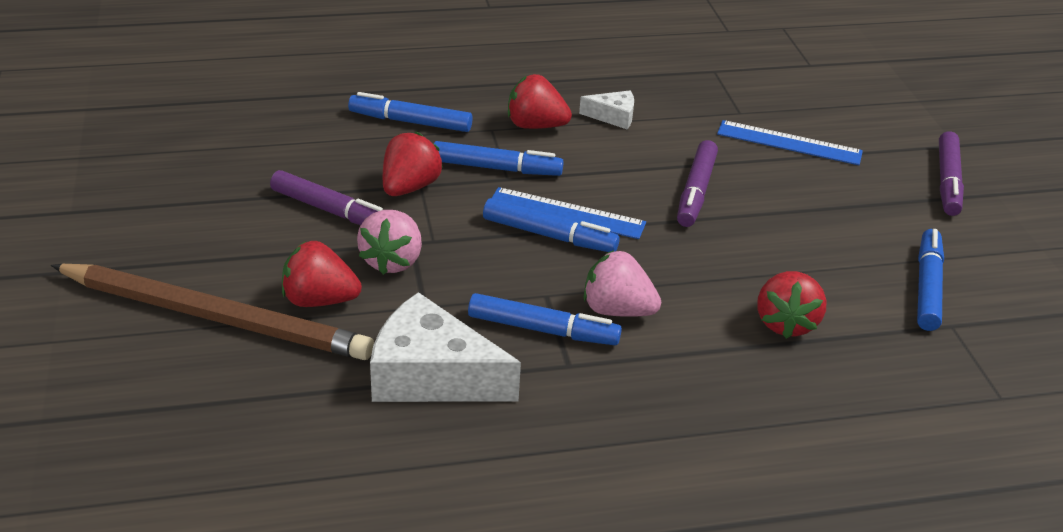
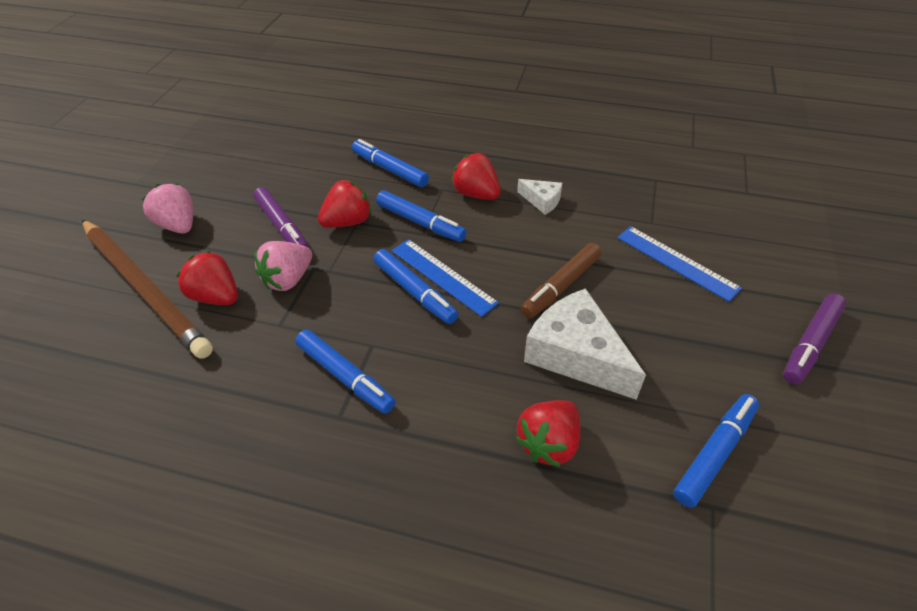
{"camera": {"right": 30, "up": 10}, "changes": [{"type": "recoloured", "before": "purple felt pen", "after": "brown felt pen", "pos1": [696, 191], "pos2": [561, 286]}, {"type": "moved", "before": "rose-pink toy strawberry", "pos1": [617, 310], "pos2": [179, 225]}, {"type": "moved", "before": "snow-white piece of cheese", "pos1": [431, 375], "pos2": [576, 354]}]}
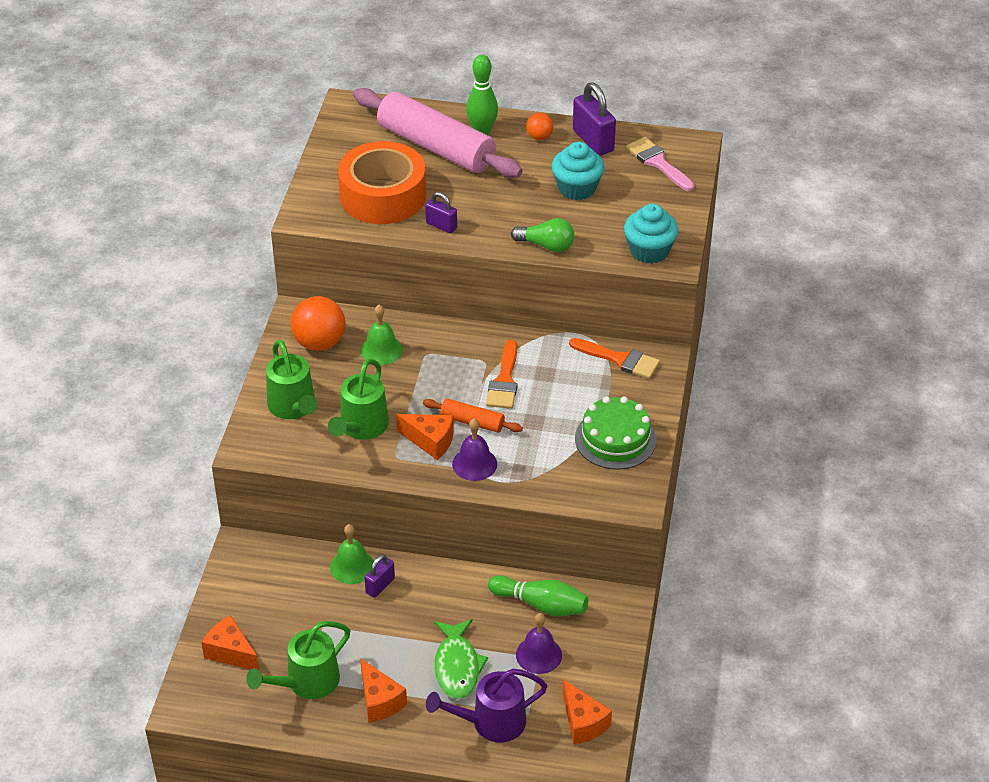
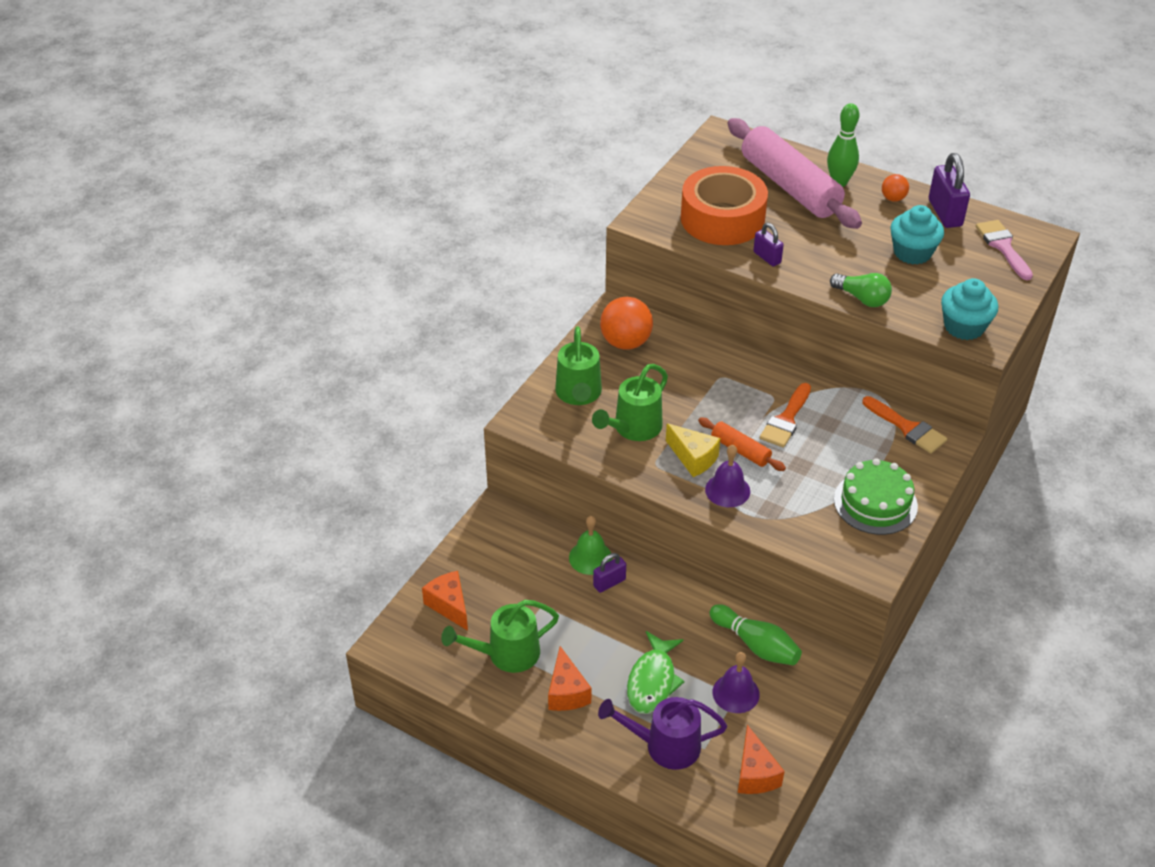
{"camera": {"right": 20, "up": 0}, "changes": [{"type": "removed", "before": "leaf-green hand bell", "pos1": [381, 350]}, {"type": "recoloured", "before": "orange piece of cheese", "after": "yellow piece of cheese", "pos1": [430, 441], "pos2": [693, 458]}]}
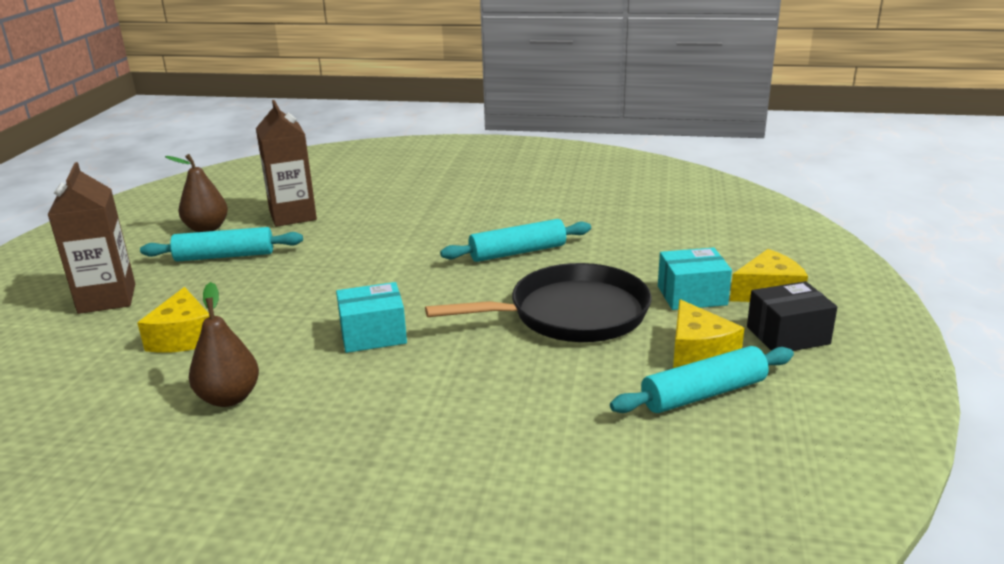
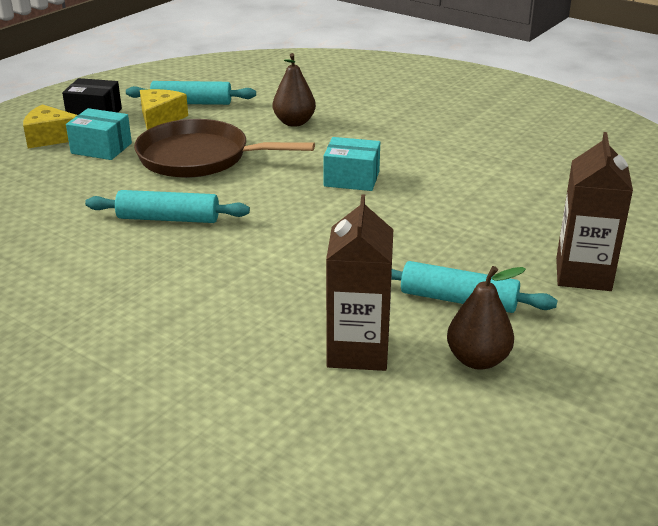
{"camera": {"right": -155, "up": 5}, "changes": [{"type": "recoloured", "before": "ebony frying pan", "after": "brown frying pan", "pos1": [571, 314], "pos2": [199, 157]}, {"type": "moved", "before": "brown pear", "pos1": [229, 398], "pos2": [294, 122]}, {"type": "removed", "before": "yellow piece of cheese", "pos1": [183, 337]}]}
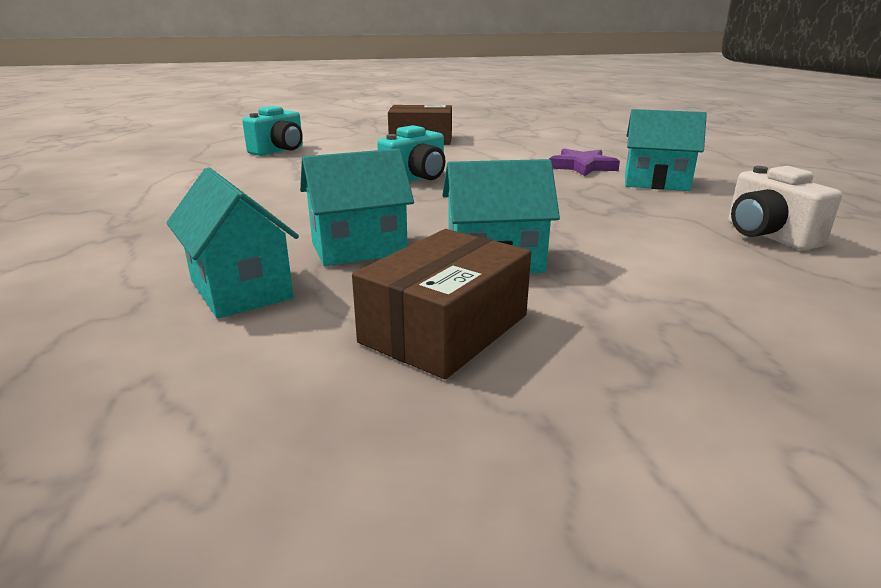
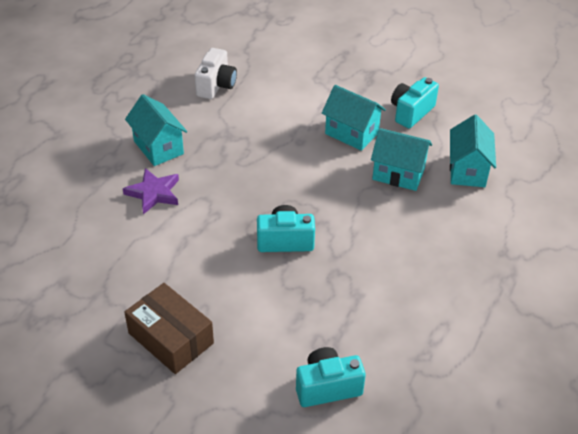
{"camera": {"right": -140, "up": 20}, "changes": [{"type": "replaced", "before": "brown package", "after": "turquoise camera", "pos1": [444, 328], "pos2": [411, 112]}]}
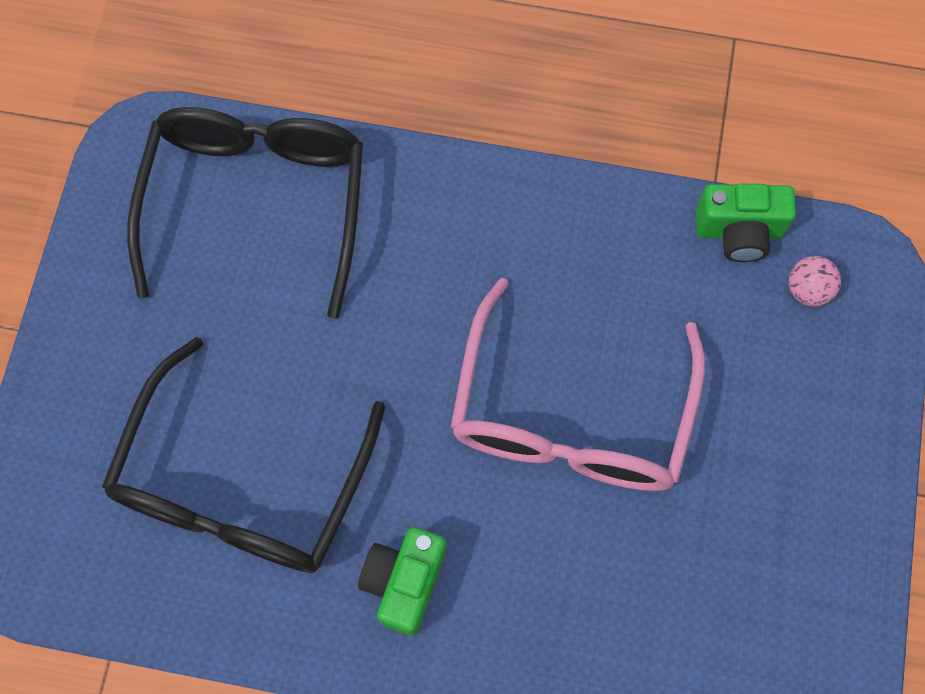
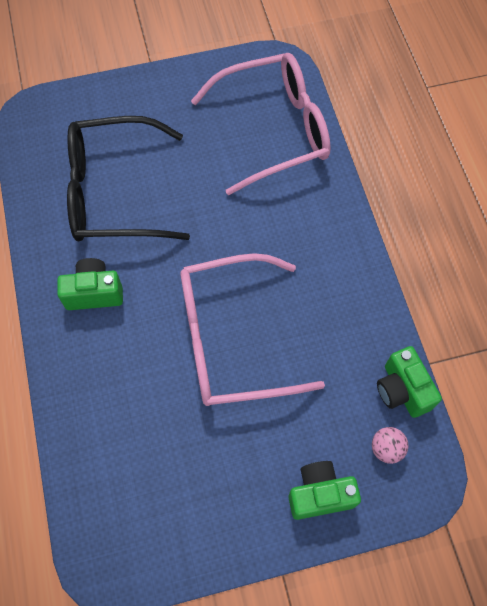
{"camera": {"right": 65, "up": -5}, "changes": [{"type": "recoloured", "before": "ebony eyeglasses", "after": "rose-pink eyeglasses", "pos1": [257, 204], "pos2": [273, 130]}, {"type": "added", "after": "leaf-green camera", "pos2": [320, 494]}]}
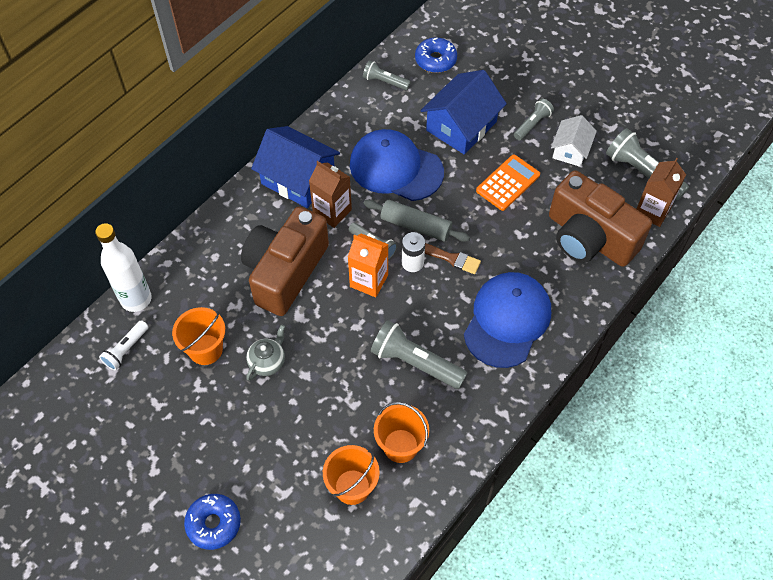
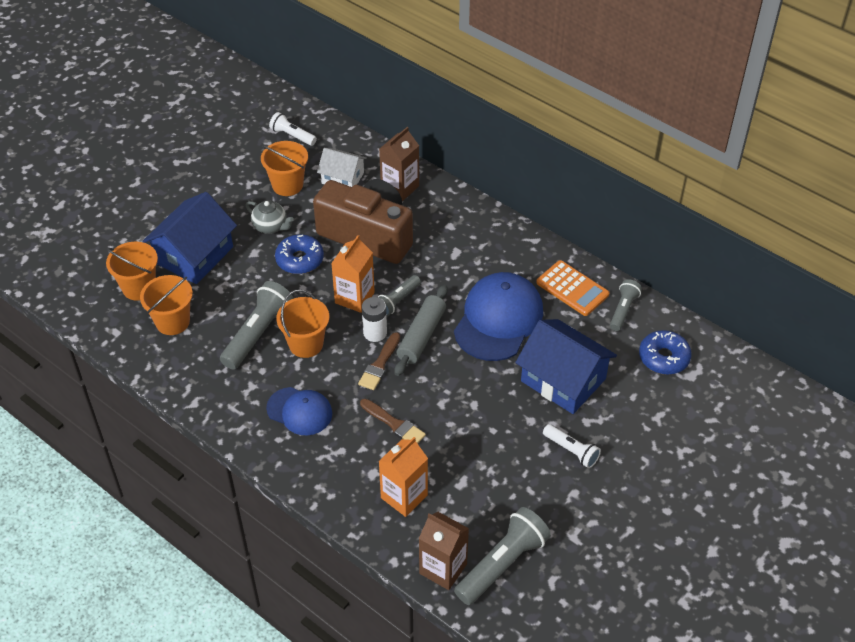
{"camera": {"right": 90, "up": -10}, "changes": [{"type": "recoloured", "before": "grey torch", "after": "snow-white torch", "pos1": [532, 124], "pos2": [571, 451]}, {"type": "moved", "before": "snow-white toy house", "pos1": [570, 150], "pos2": [342, 178]}, {"type": "moved", "before": "cobalt toy house", "pos1": [298, 179], "pos2": [194, 255]}, {"type": "moved", "before": "orange pocket calculator", "pos1": [508, 183], "pos2": [572, 288]}, {"type": "moved", "before": "brown juice carton", "pos1": [332, 211], "pos2": [400, 188]}, {"type": "replaced", "before": "brown camera", "after": "orange juice carton", "pos1": [589, 238], "pos2": [404, 496]}, {"type": "removed", "before": "snow-white flask", "pos1": [136, 299]}, {"type": "resized", "before": "cobalt cap", "pos1": [507, 320], "pos2": [299, 411], "scale": 0.6}, {"type": "moved", "before": "cobalt donut", "pos1": [213, 523], "pos2": [299, 260]}, {"type": "added", "after": "orange sand bucket", "pos2": [306, 344]}, {"type": "added", "after": "brown paint brush", "pos2": [394, 424]}]}
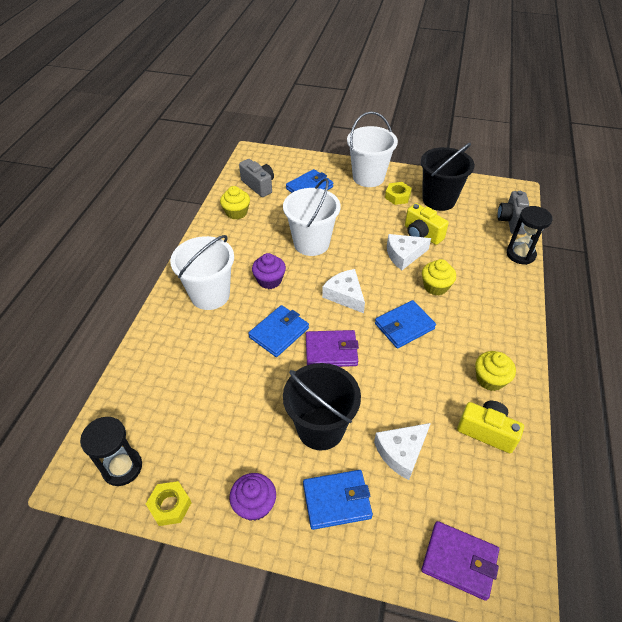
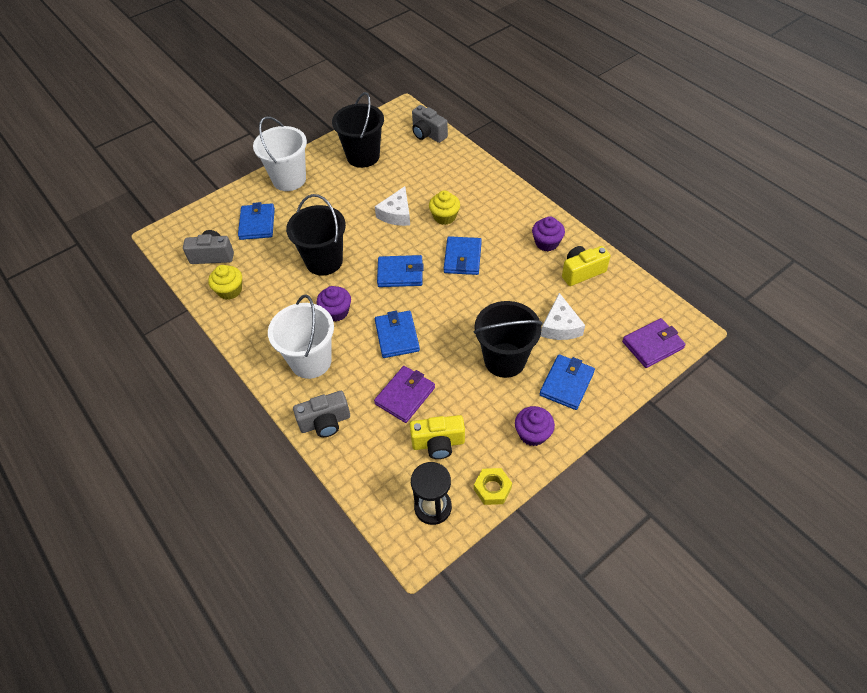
{"camera": {"right": -50, "up": 5}, "changes": [{"type": "recoloured", "before": "snow-white sand bucket", "after": "ebony sand bucket", "pos1": [311, 243], "pos2": [324, 261]}, {"type": "removed", "before": "yellow hex nut", "pos1": [397, 196]}, {"type": "moved", "before": "yellow camera", "pos1": [422, 234], "pos2": [438, 443]}, {"type": "removed", "before": "ebony sandglass", "pos1": [520, 254]}, {"type": "replaced", "before": "snow-white piece of cheese", "after": "cobalt billfold", "pos1": [345, 295], "pos2": [400, 273]}, {"type": "moved", "before": "purple billfold", "pos1": [331, 351], "pos2": [405, 396]}, {"type": "recoloured", "before": "yellow fairy cake", "after": "purple fairy cake", "pos1": [490, 379], "pos2": [546, 243]}, {"type": "added", "after": "grey camera", "pos2": [325, 422]}]}
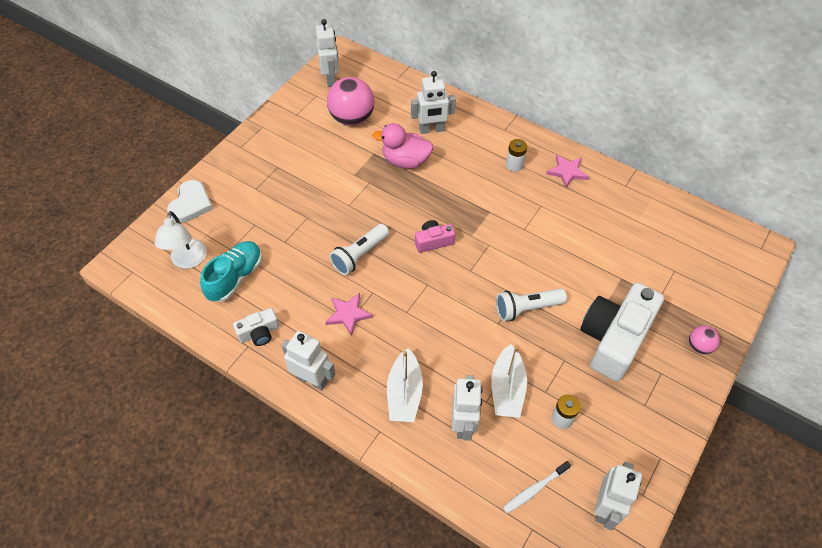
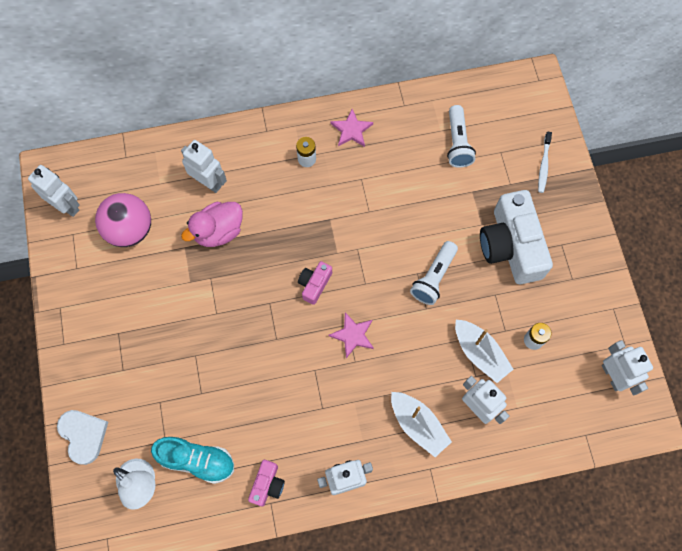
{"camera": {"right": -45, "up": 15}, "changes": [{"type": "turned", "before": "snow-white robot figure", "pos1": [431, 130], "pos2": [209, 182], "turn": -90}, {"type": "moved", "before": "snow-white torch", "pos1": [359, 255], "pos2": [457, 143]}, {"type": "turned", "before": "turquoise lace-up shoe", "pos1": [235, 277], "pos2": [197, 460], "turn": 120}, {"type": "moved", "before": "rose-pink star", "pos1": [348, 314], "pos2": [353, 335]}, {"type": "recoloured", "before": "snow-white camera", "after": "rose-pink camera", "pos1": [259, 333], "pos2": [267, 484]}, {"type": "removed", "before": "rose-pink ball", "pos1": [699, 346]}, {"type": "moved", "before": "snow-white dental brush", "pos1": [534, 489], "pos2": [543, 165]}]}
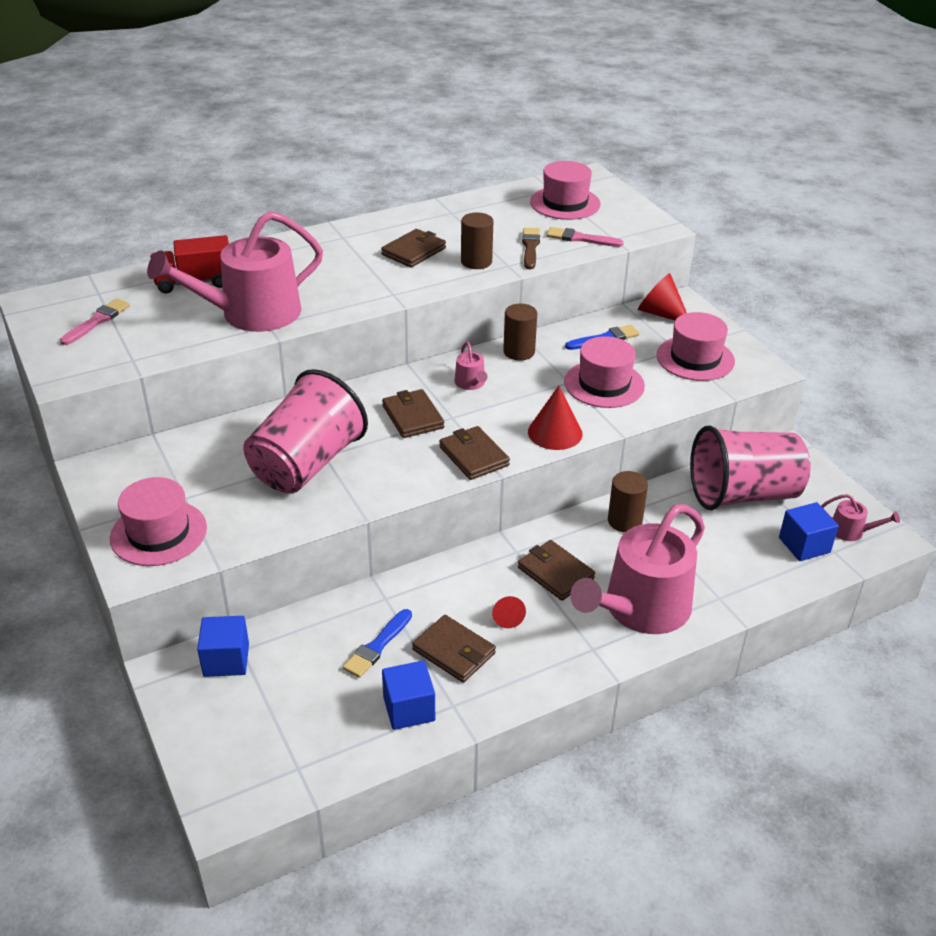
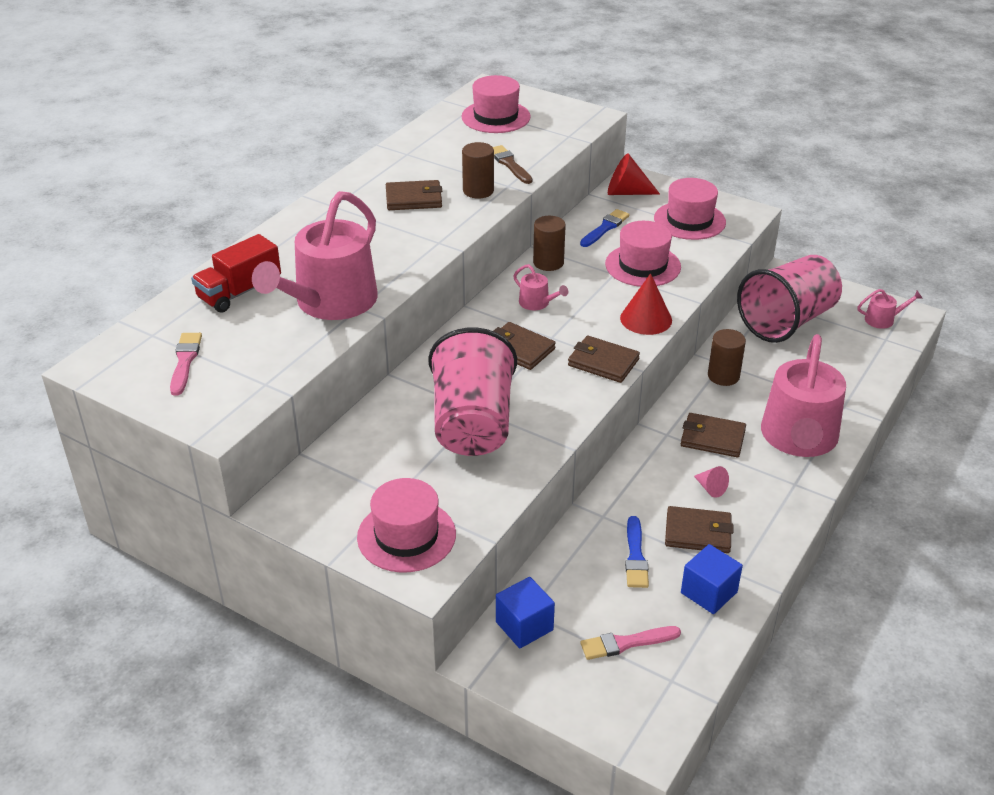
{"camera": {"right": -30, "up": 0}, "changes": [{"type": "moved", "before": "rose-pink paint brush", "pos1": [581, 238], "pos2": [626, 643]}, {"type": "turned", "before": "brown billfold", "pos1": [414, 251], "pos2": [413, 199], "turn": 75}, {"type": "removed", "before": "cobalt cube", "pos1": [804, 545]}, {"type": "recoloured", "before": "scarlet solid cone", "after": "rose-pink solid cone", "pos1": [507, 617], "pos2": [710, 488]}]}
